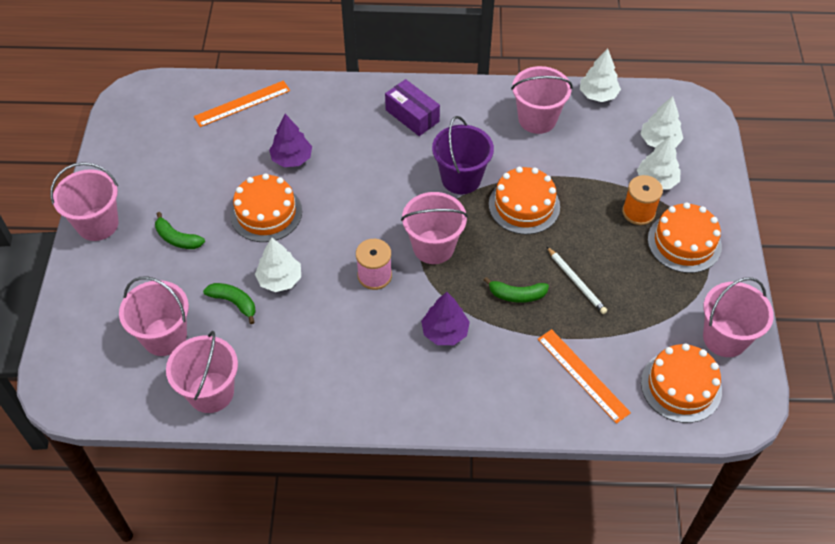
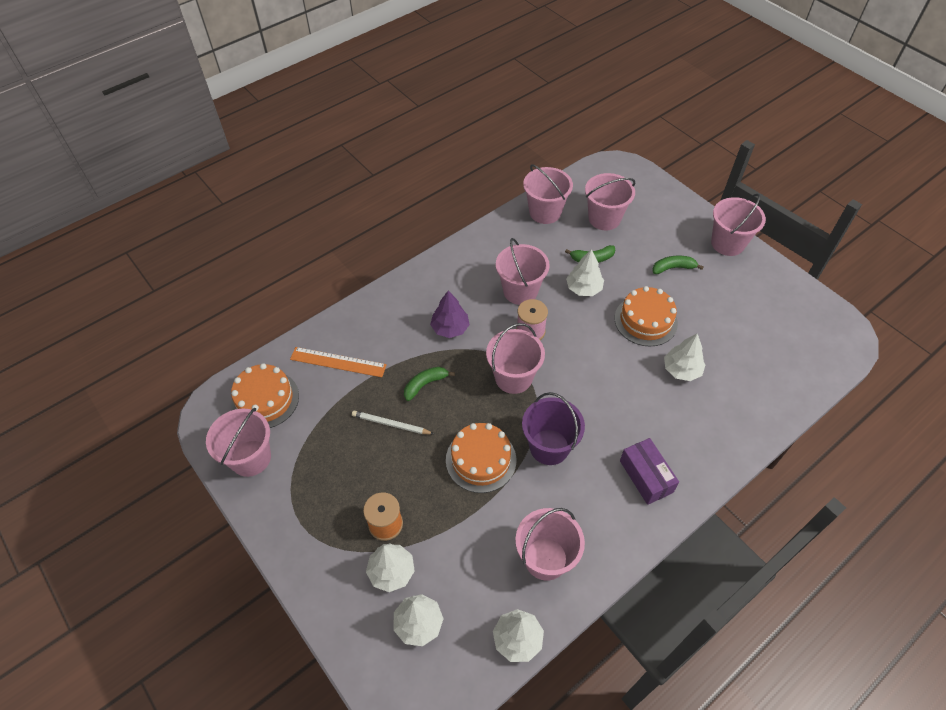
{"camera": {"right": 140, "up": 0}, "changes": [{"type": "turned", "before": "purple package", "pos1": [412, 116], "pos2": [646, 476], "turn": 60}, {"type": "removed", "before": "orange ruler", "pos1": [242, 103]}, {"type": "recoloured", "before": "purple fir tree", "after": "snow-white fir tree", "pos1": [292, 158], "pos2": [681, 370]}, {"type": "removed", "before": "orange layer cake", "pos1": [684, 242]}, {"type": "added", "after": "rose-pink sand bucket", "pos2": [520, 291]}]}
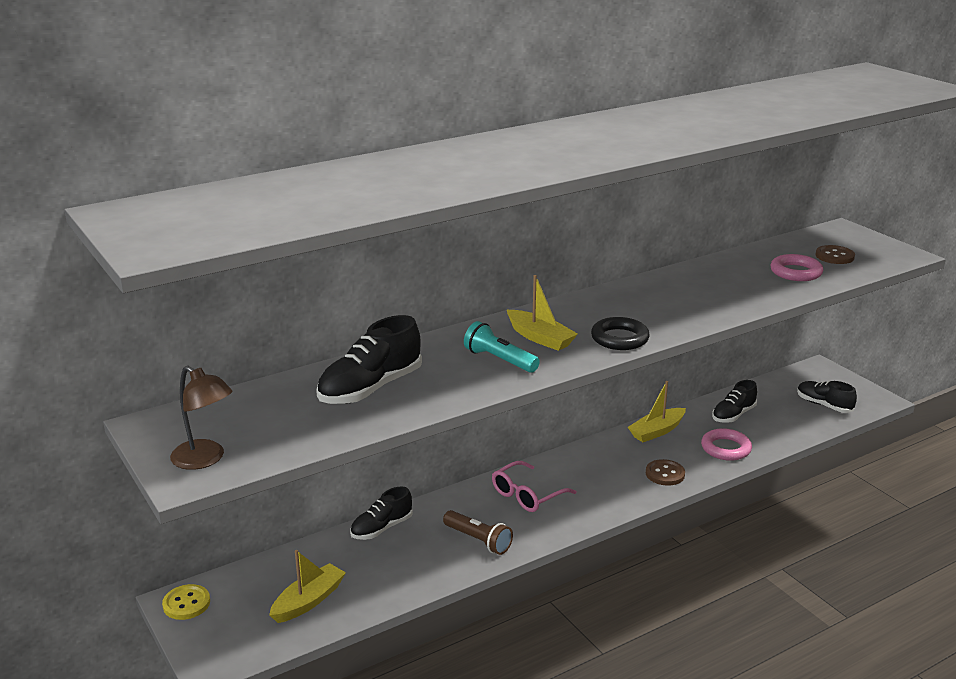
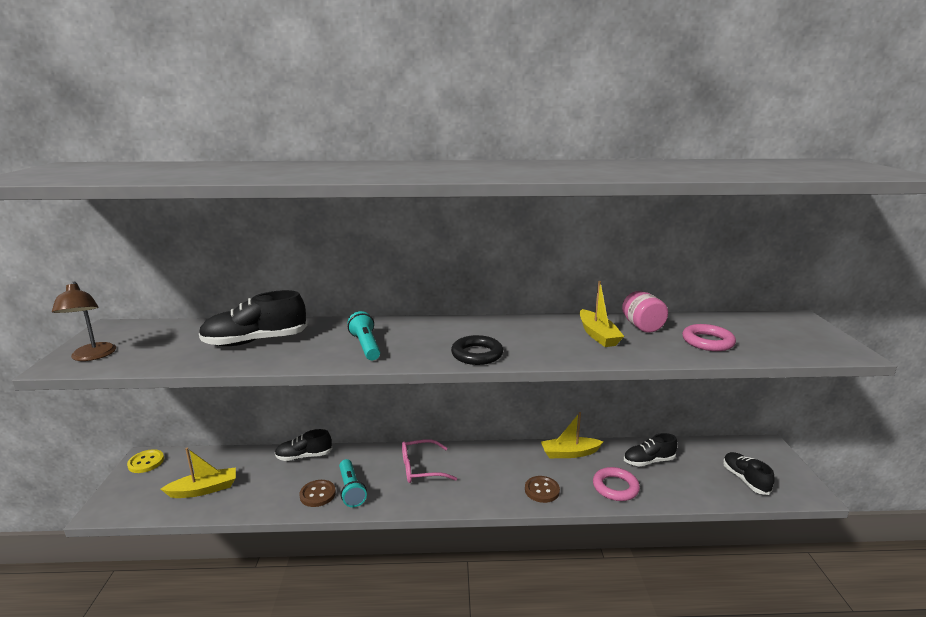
{"camera": {"right": 30, "up": -5}, "changes": [{"type": "moved", "before": "brown sewing button", "pos1": [834, 256], "pos2": [317, 494]}, {"type": "moved", "before": "yellow sailboat", "pos1": [540, 338], "pos2": [598, 335]}, {"type": "recoloured", "before": "brown torch", "after": "turquoise torch", "pos1": [478, 540], "pos2": [351, 490]}, {"type": "added", "after": "rose-pink preserve jar", "pos2": [642, 326]}]}
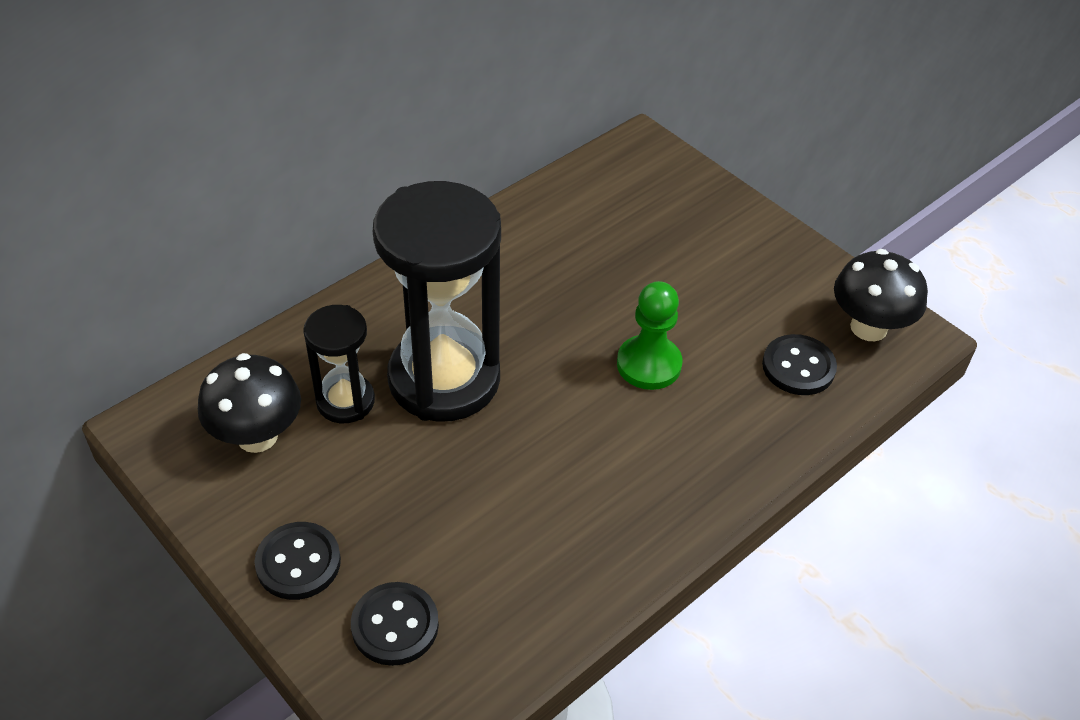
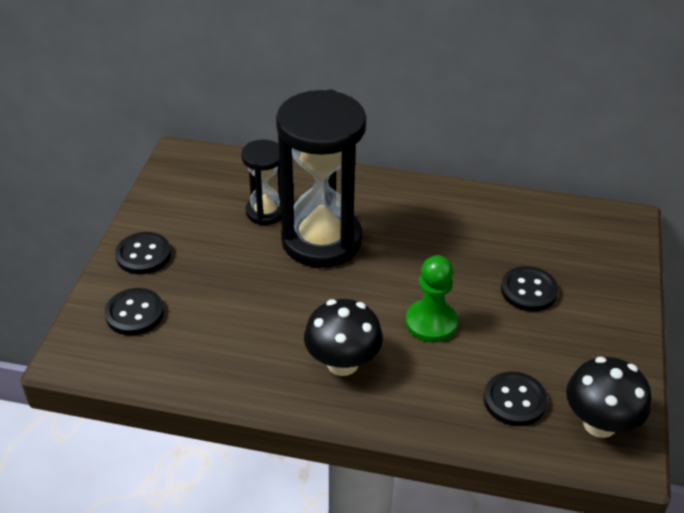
{"camera": {"right": 55, "up": -5}, "changes": [{"type": "moved", "before": "ebony mushroom", "pos1": [257, 436], "pos2": [342, 363]}, {"type": "added", "after": "ebony sewing button", "pos2": [528, 291]}]}
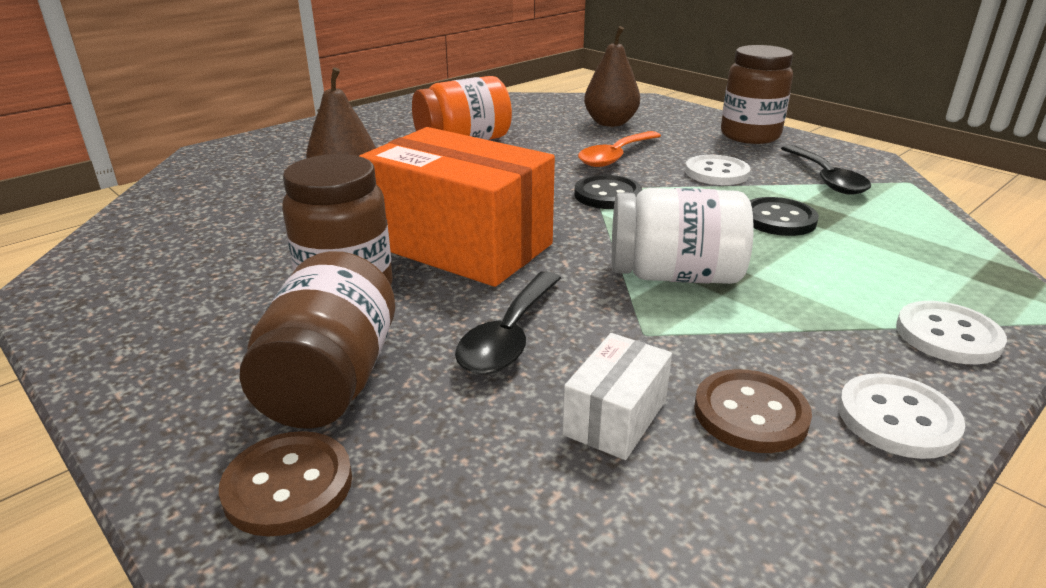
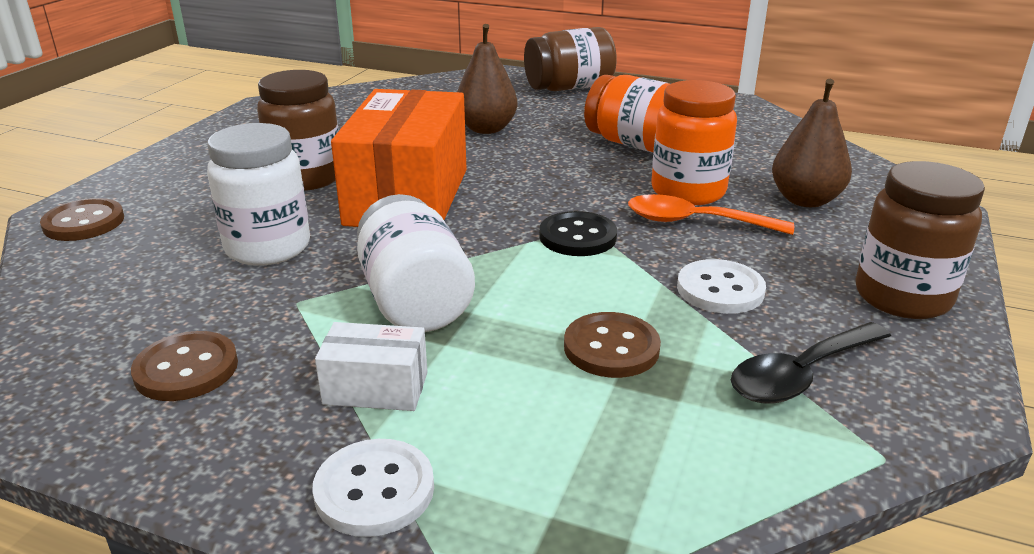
{"camera": {"right": 65, "up": 0}, "changes": [{"type": "recoloured", "before": "ebony sewing button", "after": "brown sewing button", "pos1": [778, 219], "pos2": [611, 348]}, {"type": "moved", "before": "brown preserve jar", "pos1": [331, 381], "pos2": [569, 87]}, {"type": "replaced", "before": "ebony teaspoon", "after": "snow-white preserve jar", "pos1": [509, 336], "pos2": [268, 248]}, {"type": "moved", "before": "snow-white package", "pos1": [615, 417], "pos2": [376, 388]}, {"type": "removed", "before": "snow-white sewing button", "pos1": [897, 418]}, {"type": "added", "after": "orange preserve jar", "pos2": [688, 191]}]}
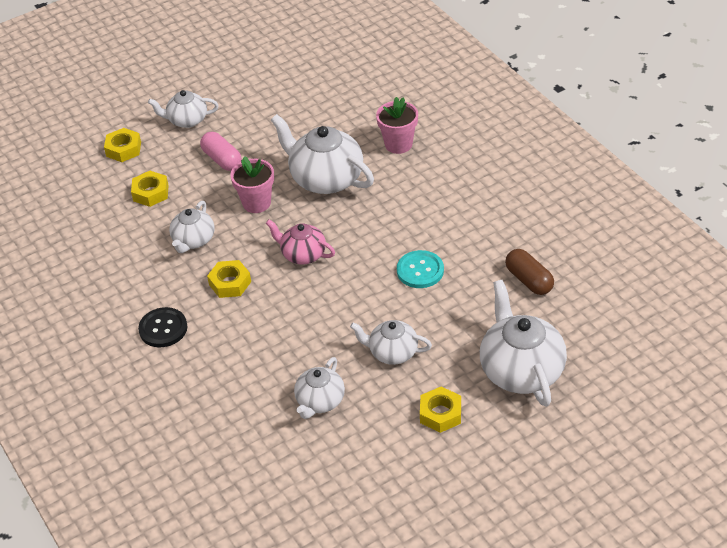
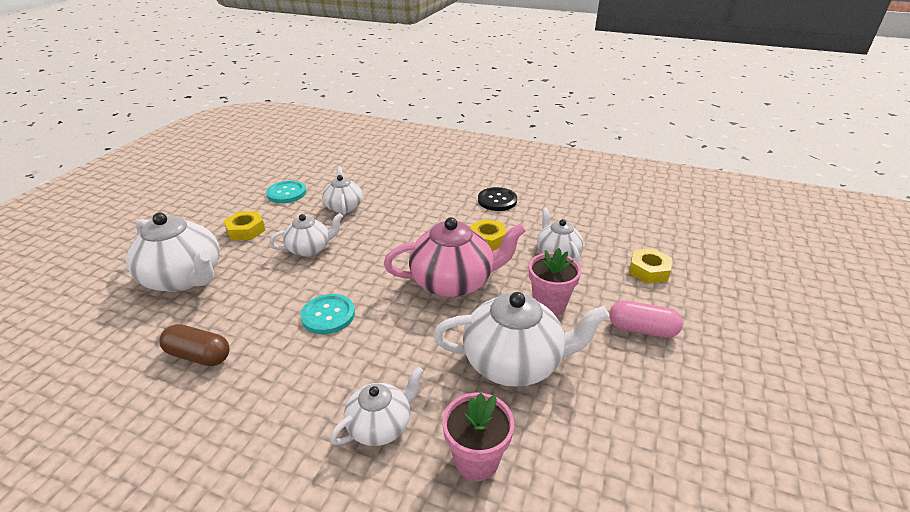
{"camera": {"right": 140, "up": -10}, "changes": [{"type": "moved", "before": "snow-white china teapot", "pos1": [187, 120], "pos2": [380, 425]}, {"type": "removed", "before": "yellow hex nut", "pos1": [123, 149]}, {"type": "resized", "before": "rose-pink china teapot", "pos1": [303, 254], "pos2": [454, 282], "scale": 1.72}, {"type": "added", "after": "turquoise sewing button", "pos2": [286, 193]}]}
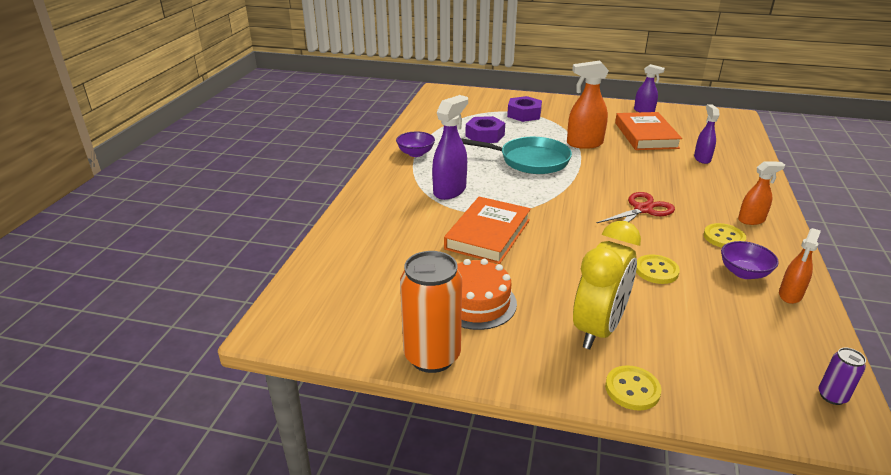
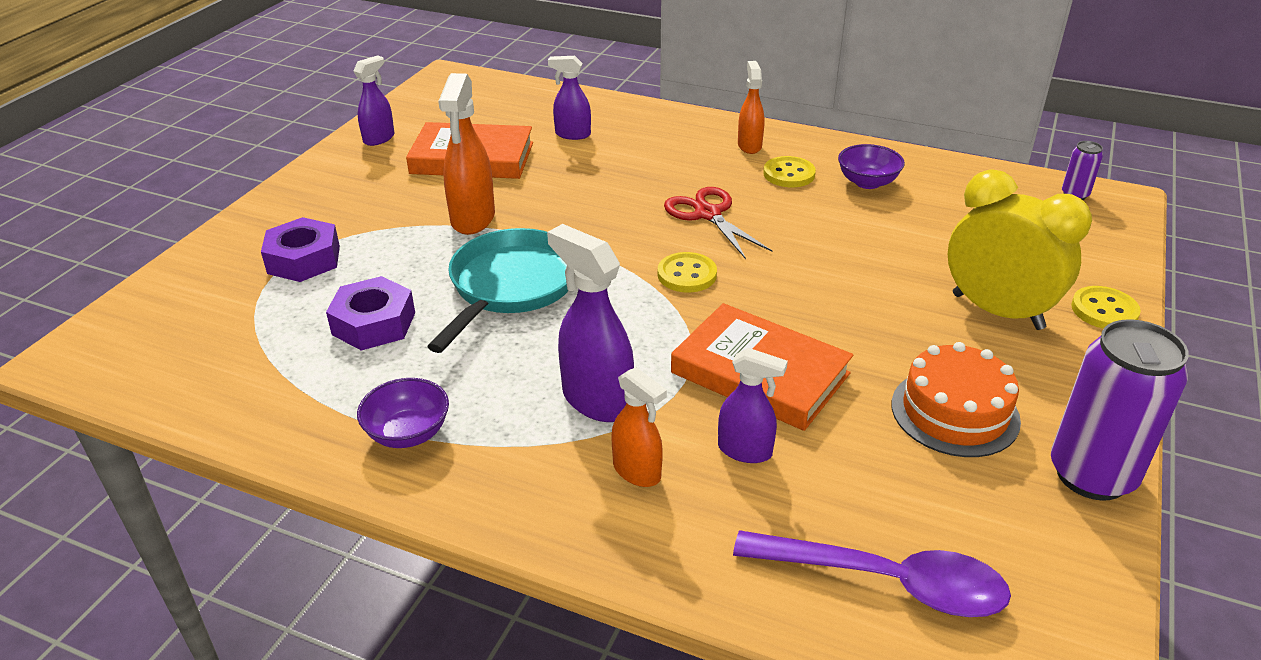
{"camera": {"right": -80, "up": 5}, "changes": [{"type": "moved", "before": "orange sprayer", "pos1": [790, 295], "pos2": [637, 471]}, {"type": "recoloured", "before": "orange tin", "after": "purple tin", "pos1": [432, 356], "pos2": [1091, 475]}, {"type": "moved", "before": "yellow sewing button", "pos1": [656, 271], "pos2": [687, 275]}, {"type": "added", "after": "purple sprayer", "pos2": [745, 451]}, {"type": "added", "after": "purple teaspoon", "pos2": [885, 581]}]}
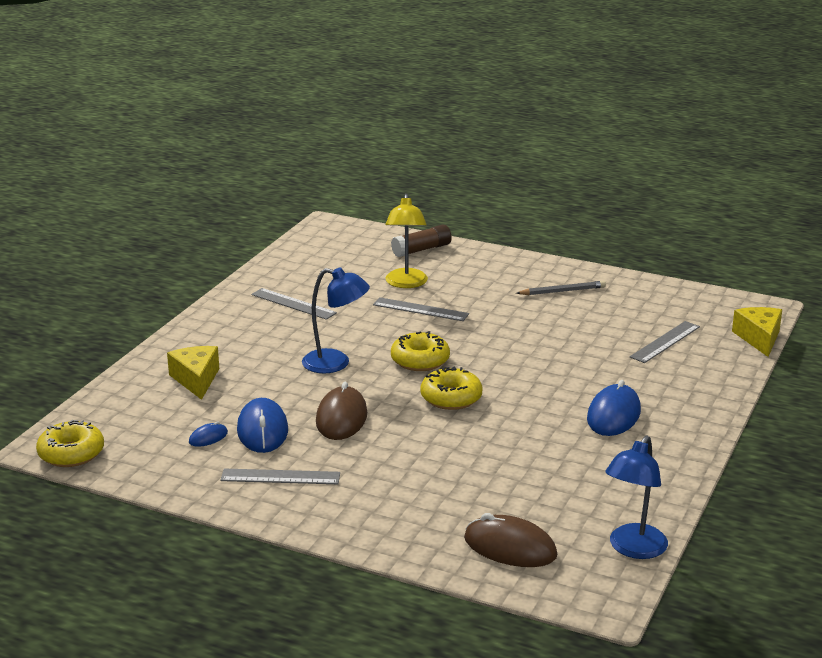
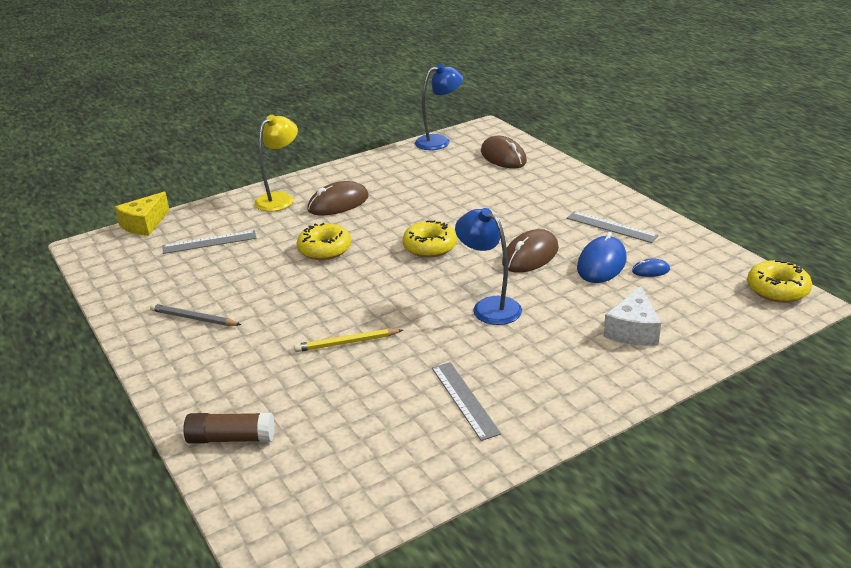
{"camera": {"right": -145, "up": 5}, "changes": [{"type": "moved", "before": "yellow desk lamp", "pos1": [406, 283], "pos2": [280, 199]}, {"type": "replaced", "before": "grey ruler", "after": "yellow pencil", "pos1": [420, 309], "pos2": [346, 343]}, {"type": "moved", "before": "yellow donut", "pos1": [420, 360], "pos2": [325, 249]}, {"type": "recoloured", "before": "yellow piece of cheese", "after": "snow-white piece of cheese", "pos1": [196, 379], "pos2": [633, 330]}, {"type": "recoloured", "before": "cobalt mouse", "after": "brown mouse", "pos1": [613, 415], "pos2": [338, 203]}]}
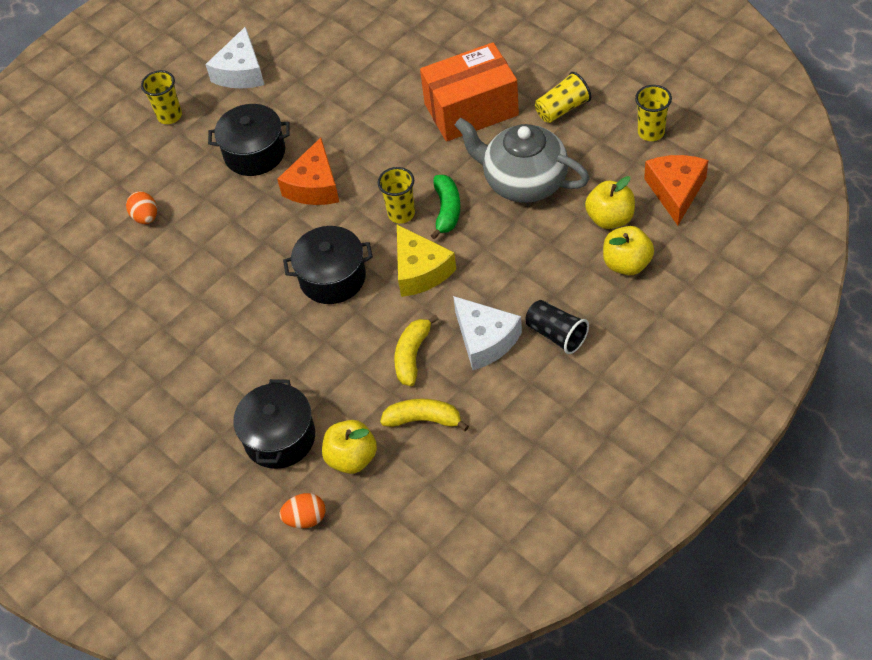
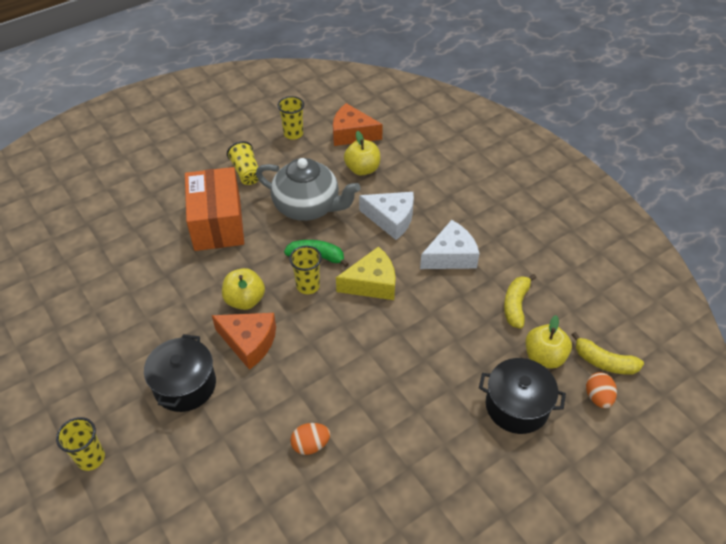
{"camera": {"right": -85, "up": -5}, "changes": [{"type": "moved", "before": "snow-white piece of cheese", "pos1": [241, 72], "pos2": [391, 219]}, {"type": "turned", "before": "grey china teapot", "pos1": [523, 182], "pos2": [308, 207], "turn": -105}, {"type": "moved", "before": "orange egg shape", "pos1": [146, 217], "pos2": [310, 445]}, {"type": "removed", "before": "ebony pot", "pos1": [332, 278]}, {"type": "moved", "before": "yellow apple fruit", "pos1": [627, 264], "pos2": [245, 300]}, {"type": "removed", "before": "ebony tumbler", "pos1": [556, 334]}, {"type": "moved", "before": "yellow toy banana", "pos1": [412, 355], "pos2": [604, 362]}]}
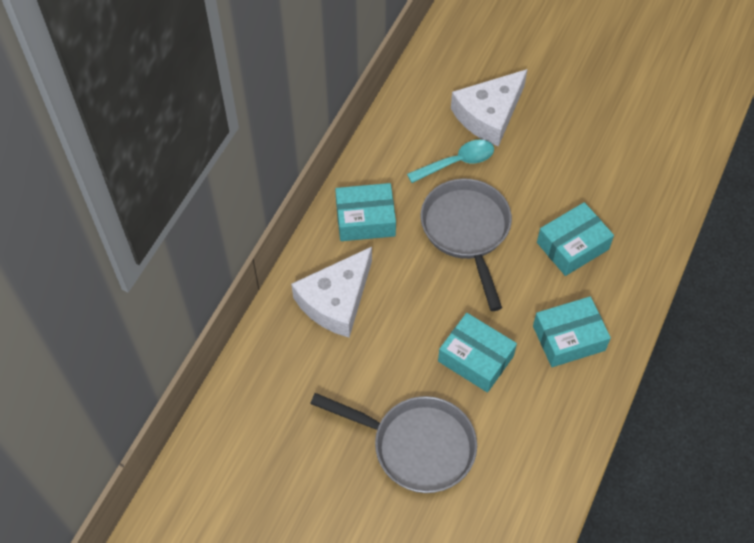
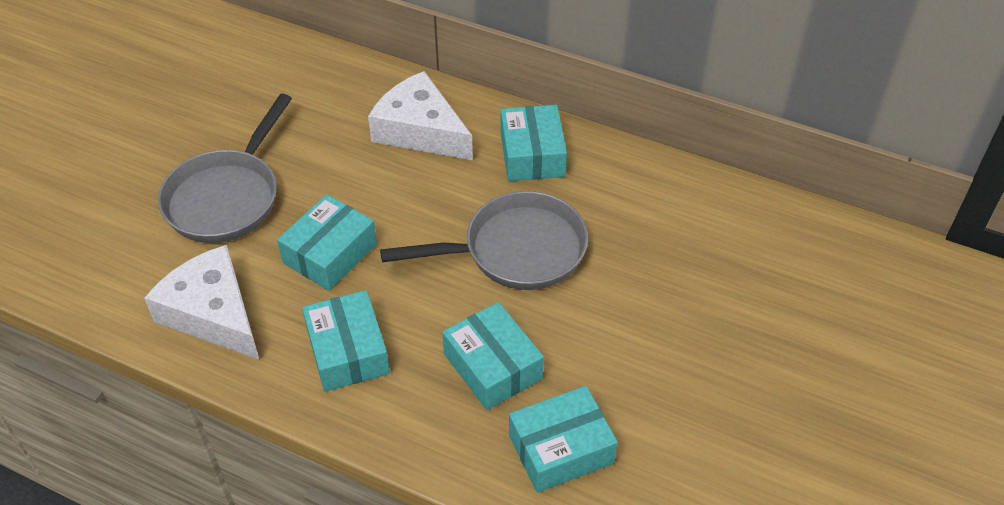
{"camera": {"right": 90, "up": -10}, "changes": [{"type": "moved", "before": "snow-white piece of cheese", "pos1": [489, 115], "pos2": [213, 313]}, {"type": "removed", "before": "turquoise teaspoon", "pos1": [457, 162]}, {"type": "added", "after": "turquoise package", "pos2": [561, 449]}]}
